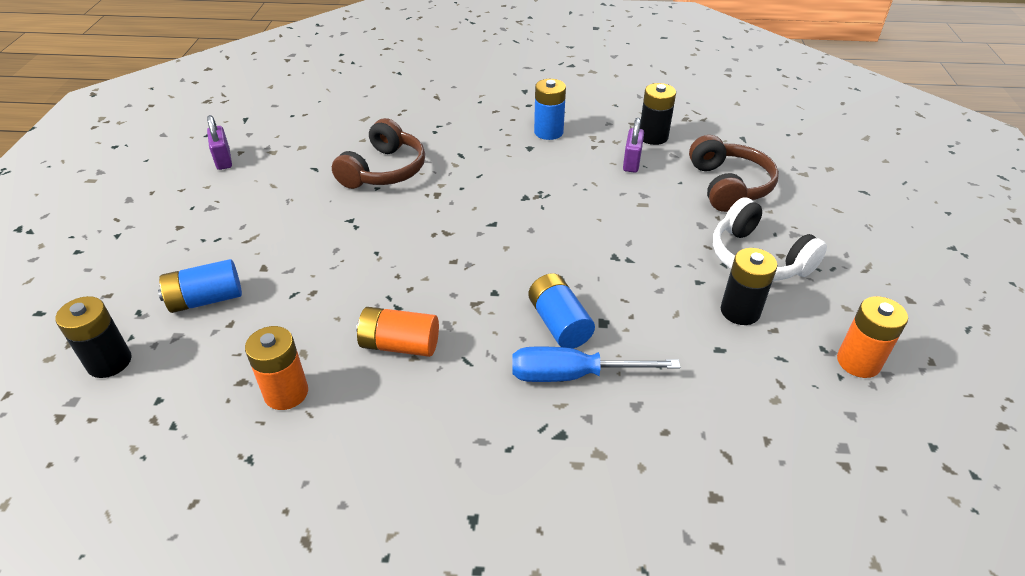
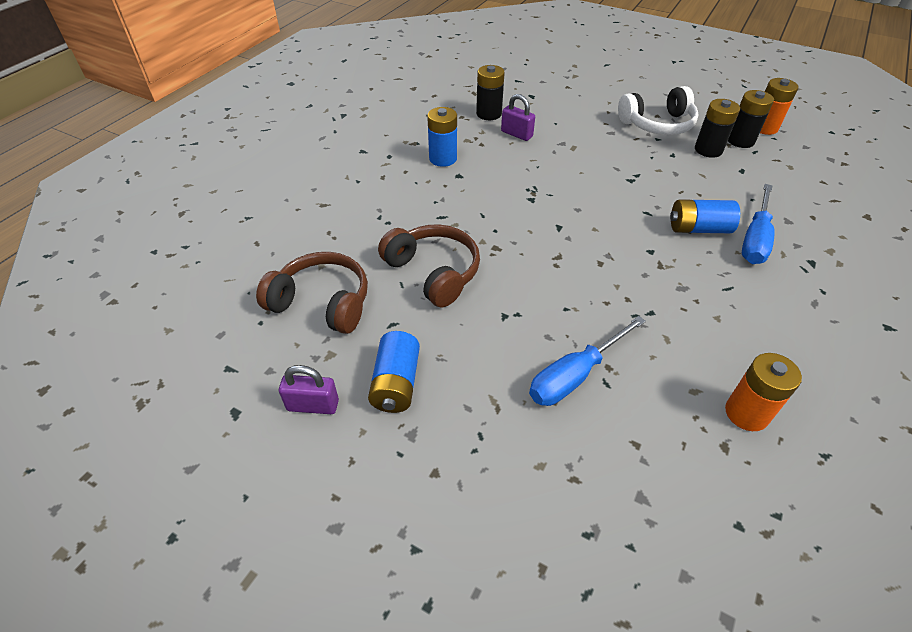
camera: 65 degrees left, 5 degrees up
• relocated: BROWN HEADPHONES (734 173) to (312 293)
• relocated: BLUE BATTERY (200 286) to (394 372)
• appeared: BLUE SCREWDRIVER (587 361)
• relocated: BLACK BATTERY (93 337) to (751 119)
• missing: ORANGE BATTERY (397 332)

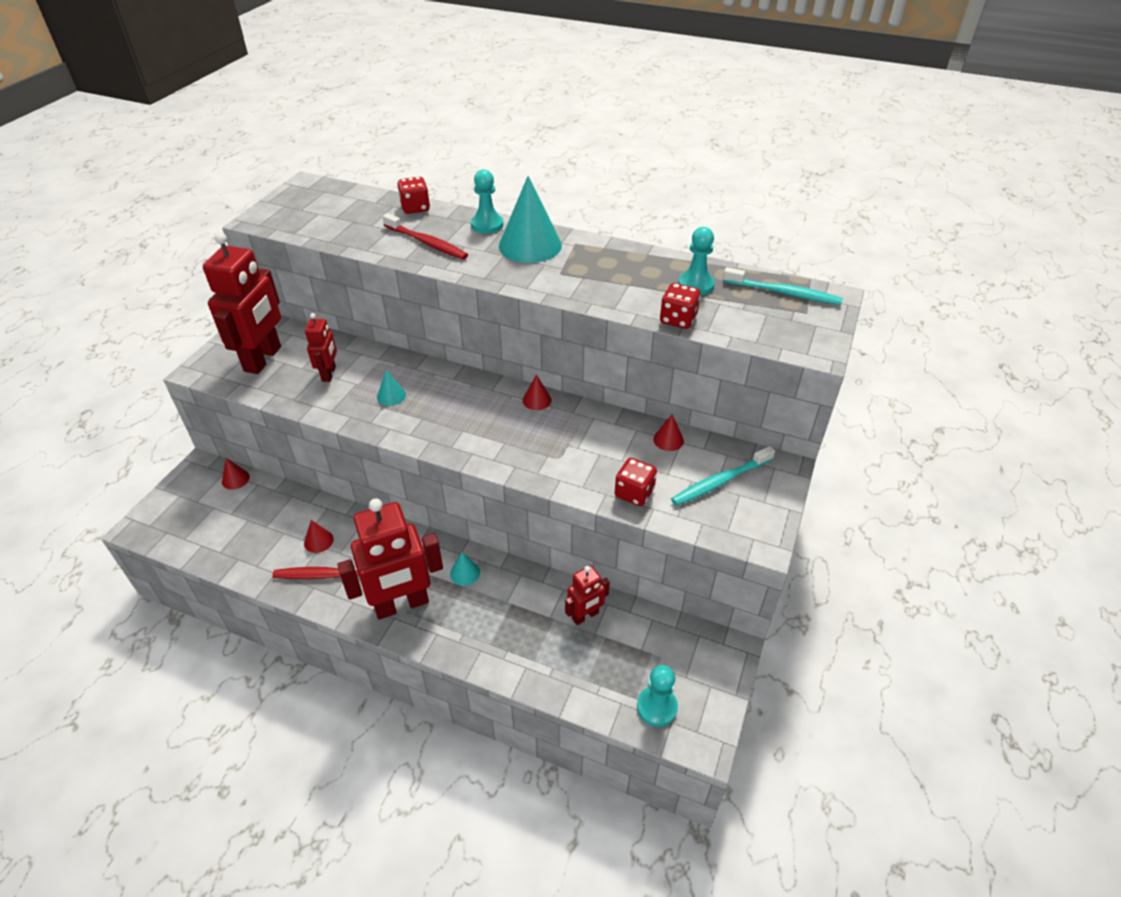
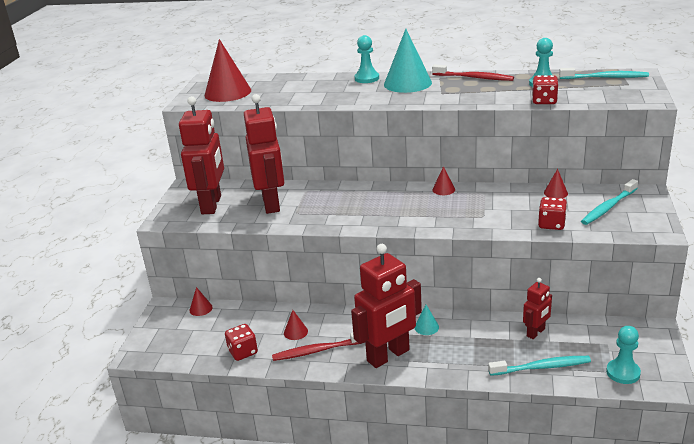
camera: 10 degrees left, 15 degrees down
• appeared: RED CONE (227 70)
• relocated: RED DICE (414 195) to (241 342)
• size: RED ROBOT (321 347) = (264 154) x1.95
• relocated: RED TOOTHBRUSH (425 236) to (473 73)
• appeared: TURQUOISE TOOTHBRUSH (539 366)
• missing: TURQUOISE CONE (391 388)

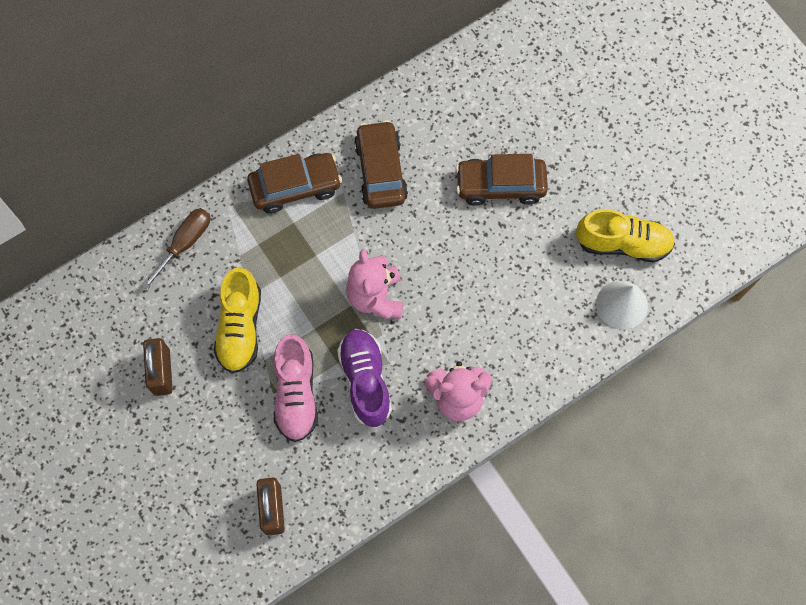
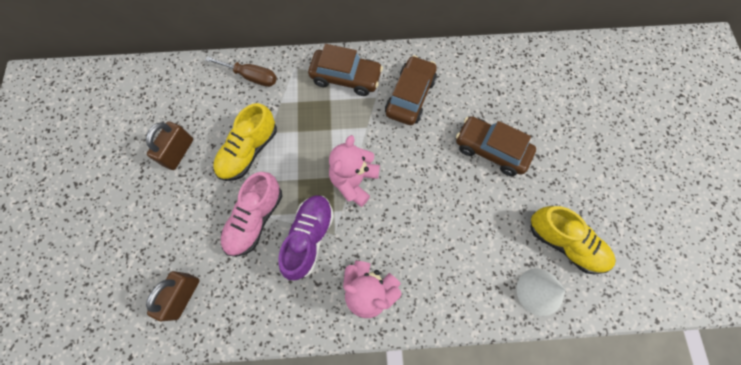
camera: 30 degrees right, 0 degrees up
• spun: BROWN SCREWDRIVER (176 249) = (241 71) 45 degrees clockwise

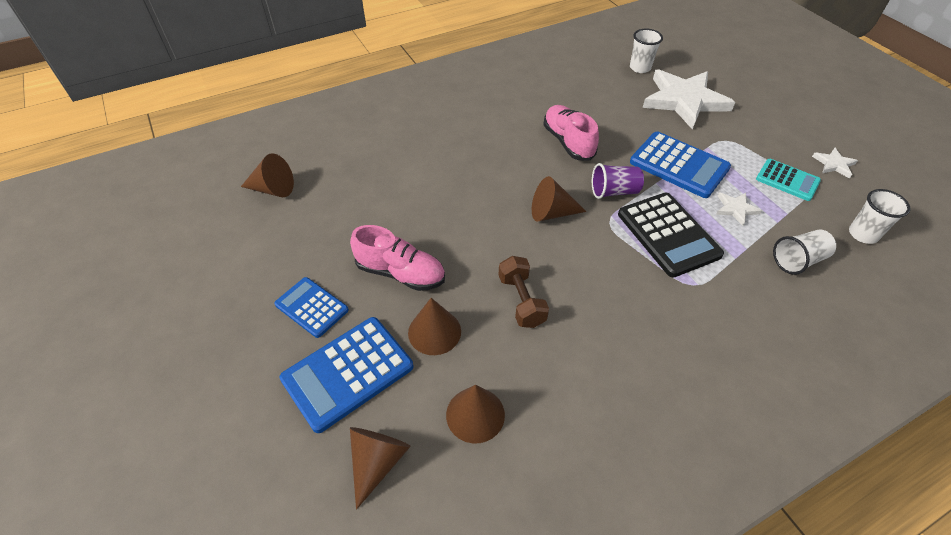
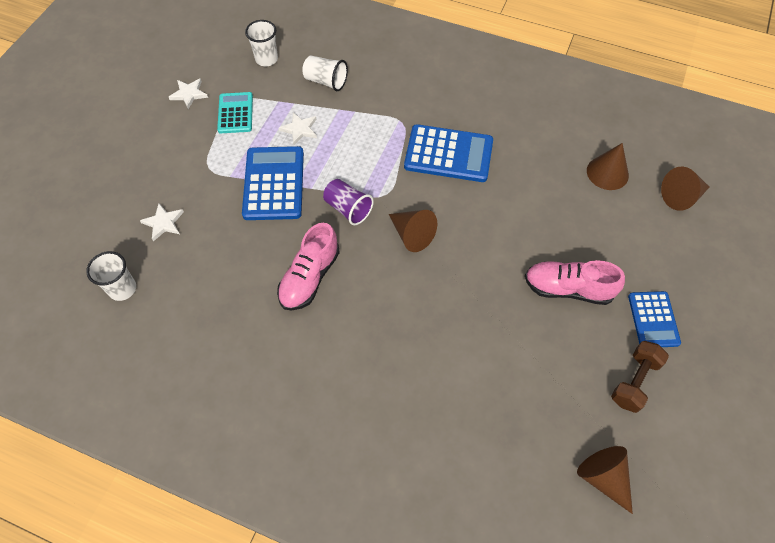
camera: 130 degrees left, 10 degrees up
• size: WHITE STAR (689 99) = (162 222) x0.42
• relocated: BLUE CALCULATOR (346 375) to (448 153)
• spun: PINK SHOE (397 258) = (575 282) 60 degrees counterclockwise
• relocated: BROWN DUMBBELL (523 292) to (640 377)
• missing: BROWN CONE (434 326)
• missing: BLACK CALCULATOR (671 235)

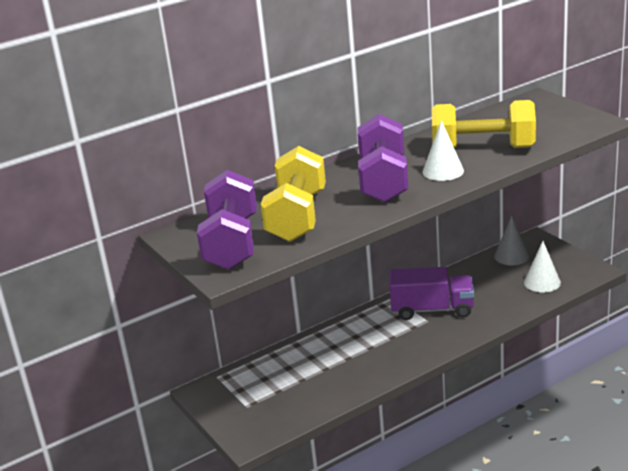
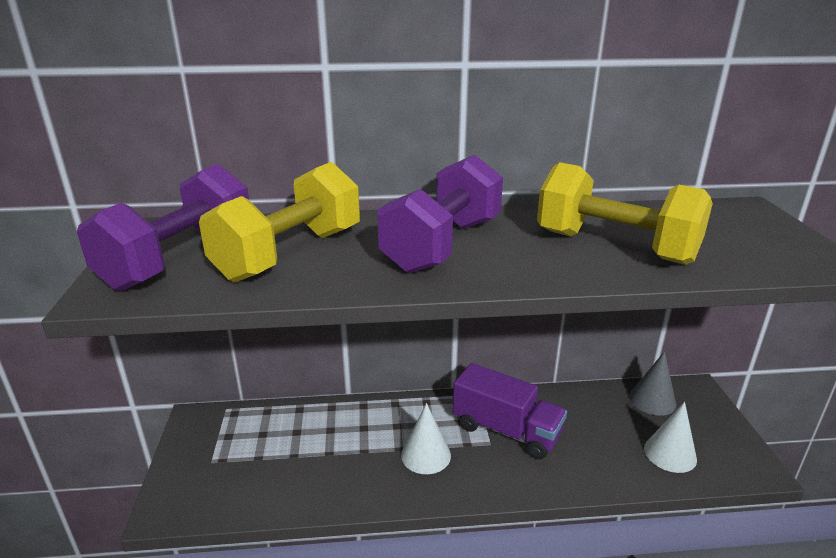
camera: 25 degrees right, 0 degrees up
• relocated: WHITE CONE (443 150) to (426 438)

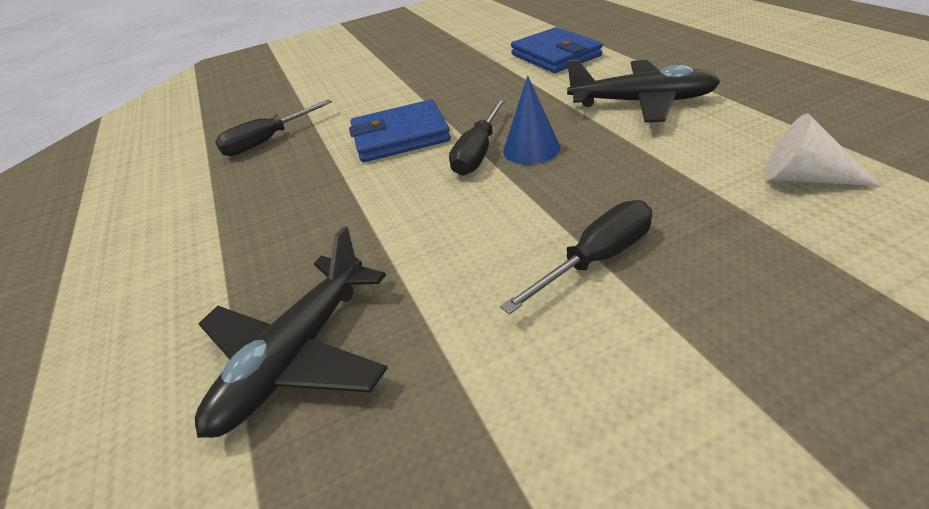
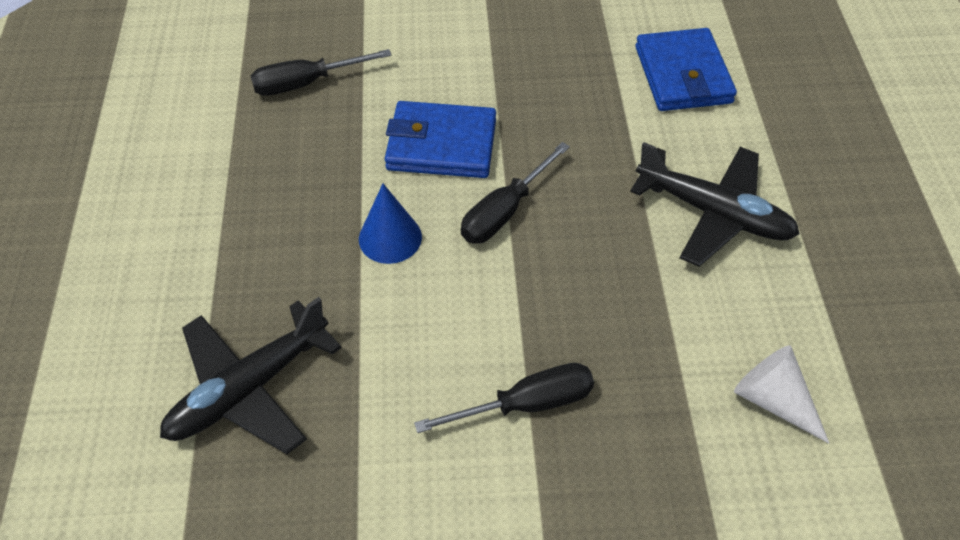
camera: 15 degrees right, 15 degrees up
• relocated: BLUE CONE (531 120) to (390 224)

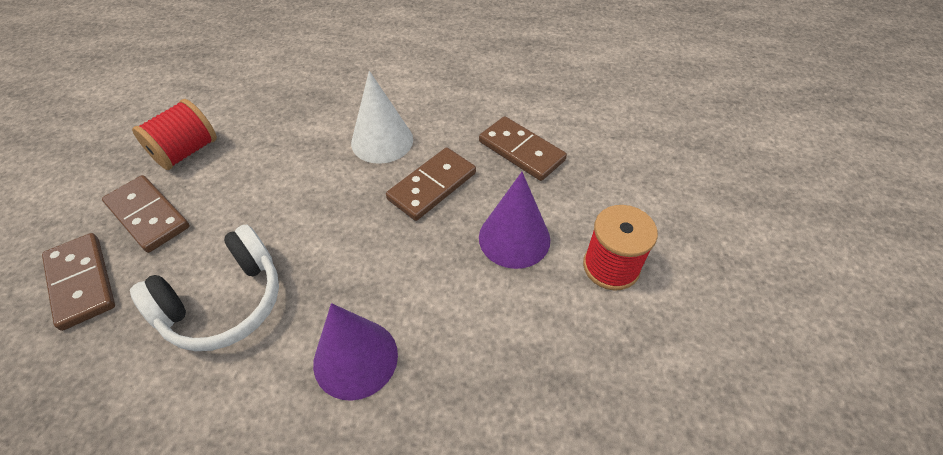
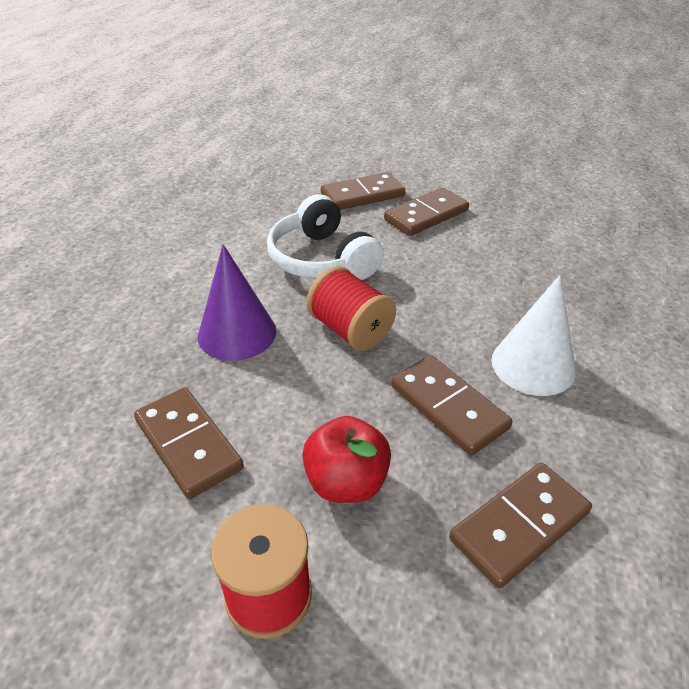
camera: 100 degrees right, 10 degrees down
• appeared: BROWN DOMINO (189 443)
• exchanged: PURPLE CONE (514 220) to RED APPLE (346 459)
• relocated: RED SPOOL (174 134) to (351 308)

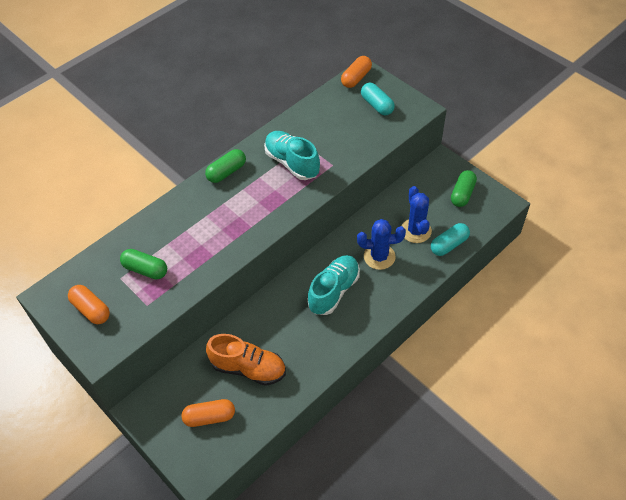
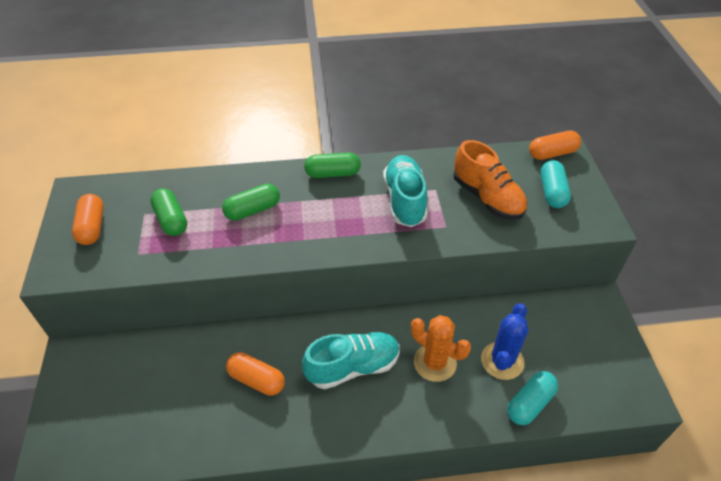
camera: 35 degrees right, 5 degrees down
• relocated: GREEN CAPSULE (464 188) to (251 202)
• relocated: ORANGE CAPSULE (208 413) to (255 373)
• colour: BLUE CACTUS (381 244) to ORANGE CACTUS (441 348)
• relocated: ORANGE SHOE (246 360) to (491 180)
• spun: TURQUOISE CAPSULE (450 239) = (532 398) 45 degrees counterclockwise

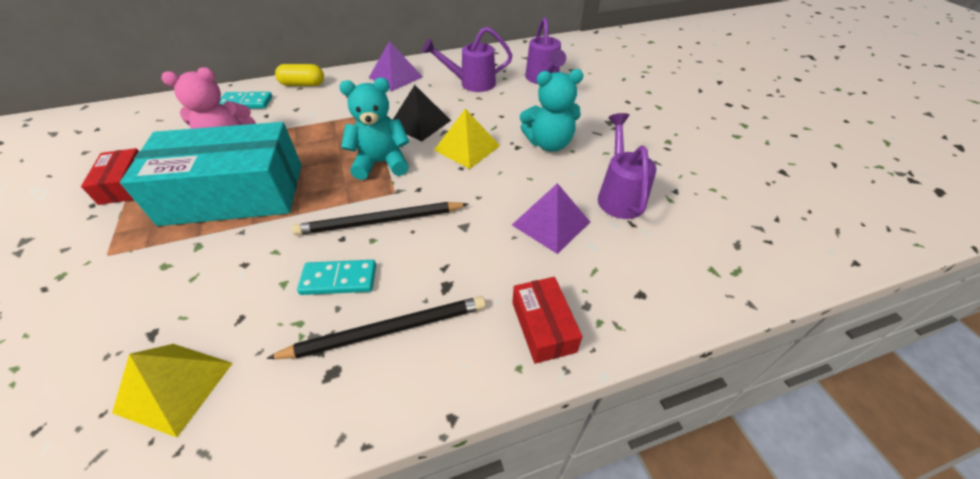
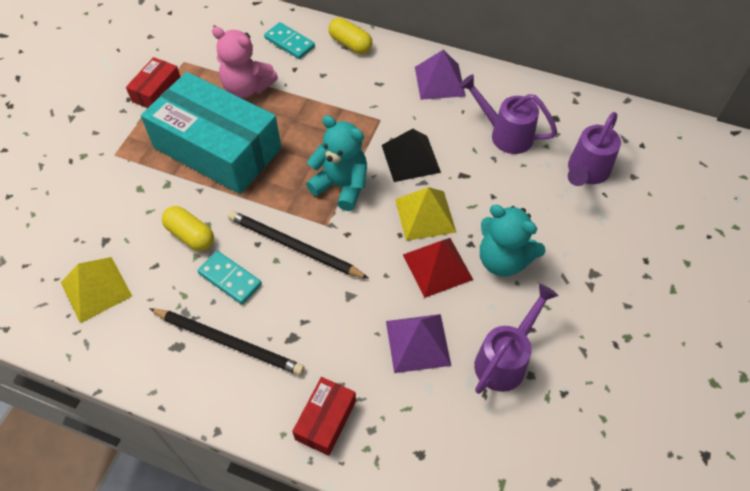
camera: 40 degrees right, 10 degrees up
• appeared: YELLOW CAPSULE (188 228)
• appeared: RED PYRAMID (438 268)

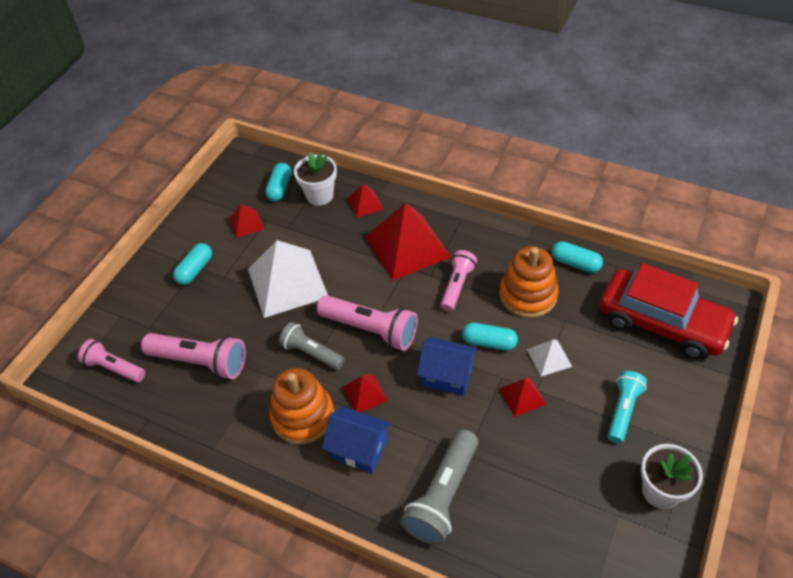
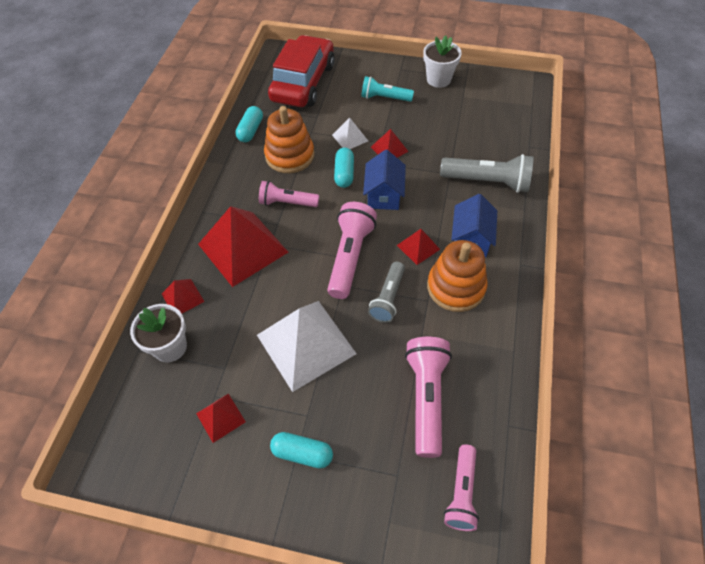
camera: 105 degrees left, 5 degrees up
• missing: TURQUOISE CAPSULE (278 182)

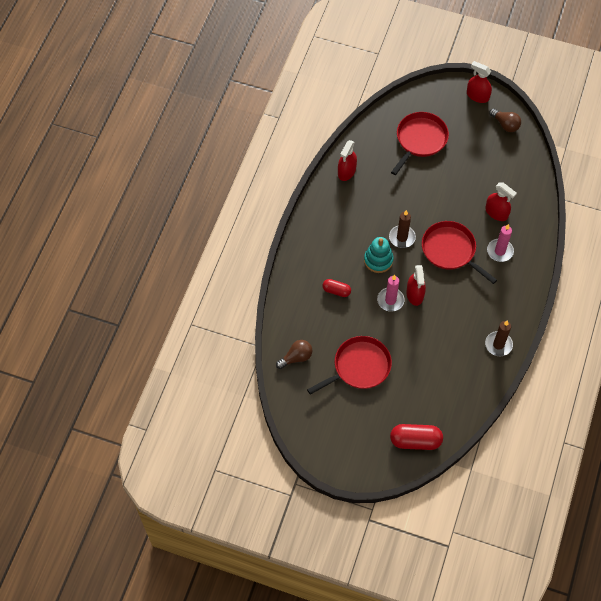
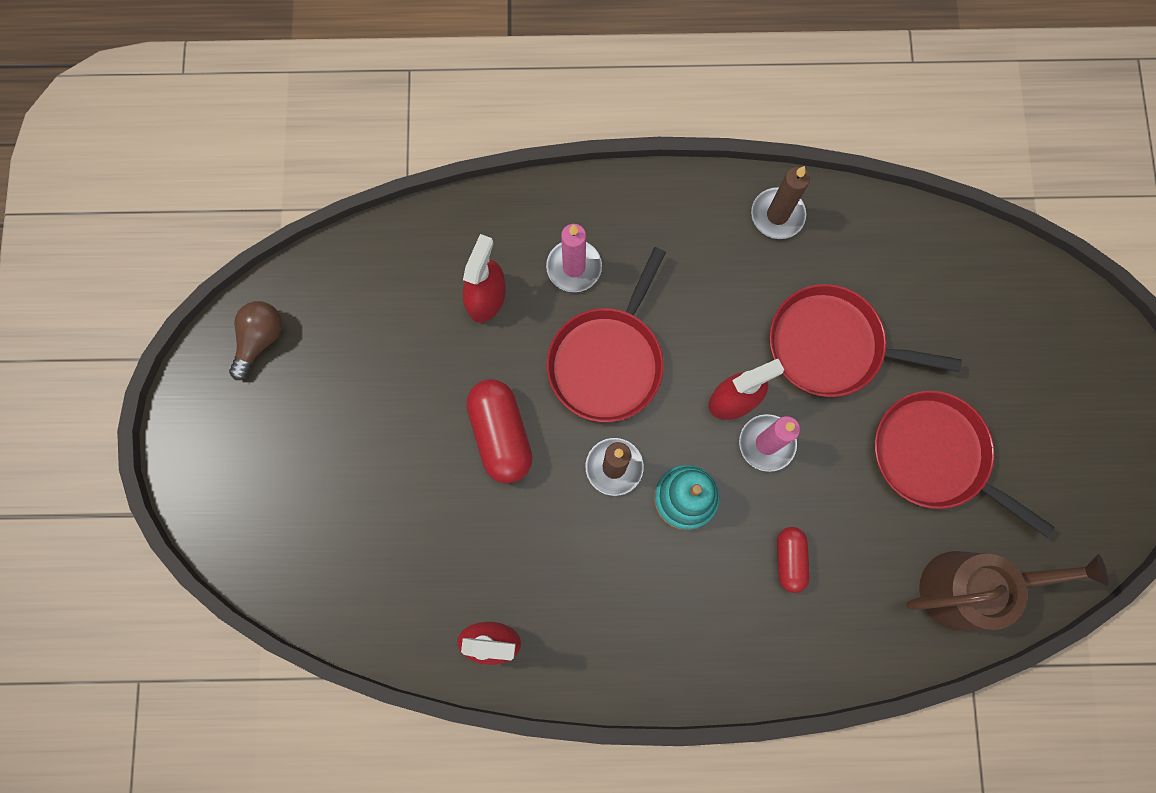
camera: 110 degrees left, 15 degrees up
• relocated: RED CAPSULE (416 437) to (499 431)
• relocated: RED PAN (420 143) to (865 340)
• exchanged: BROWN LIGHT BULB (294 354) to BROWN WATERING CAN (1007 591)
• missing: RED SPRAY BOTTLE (479 82)

